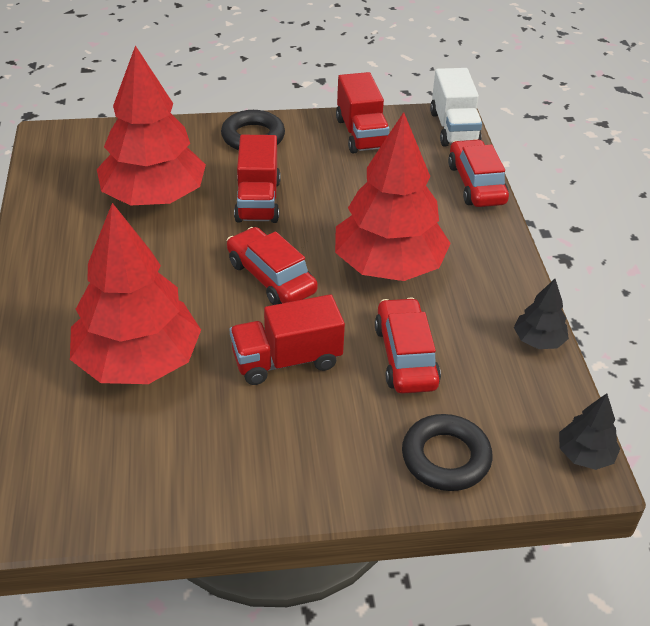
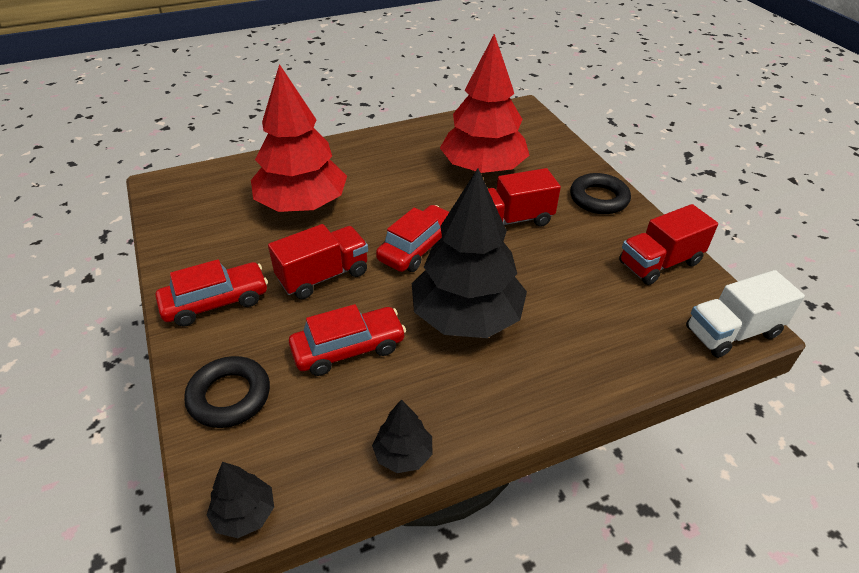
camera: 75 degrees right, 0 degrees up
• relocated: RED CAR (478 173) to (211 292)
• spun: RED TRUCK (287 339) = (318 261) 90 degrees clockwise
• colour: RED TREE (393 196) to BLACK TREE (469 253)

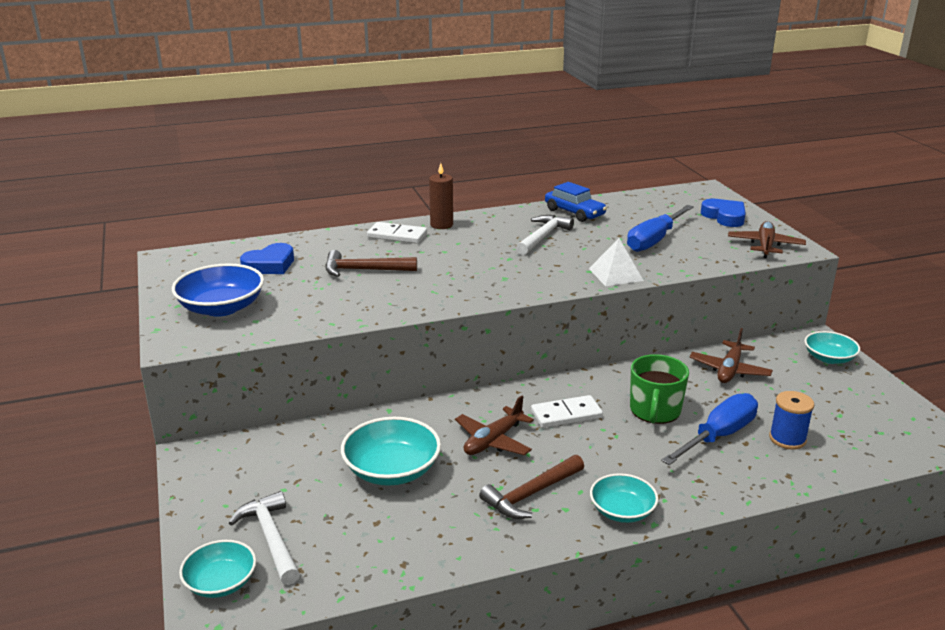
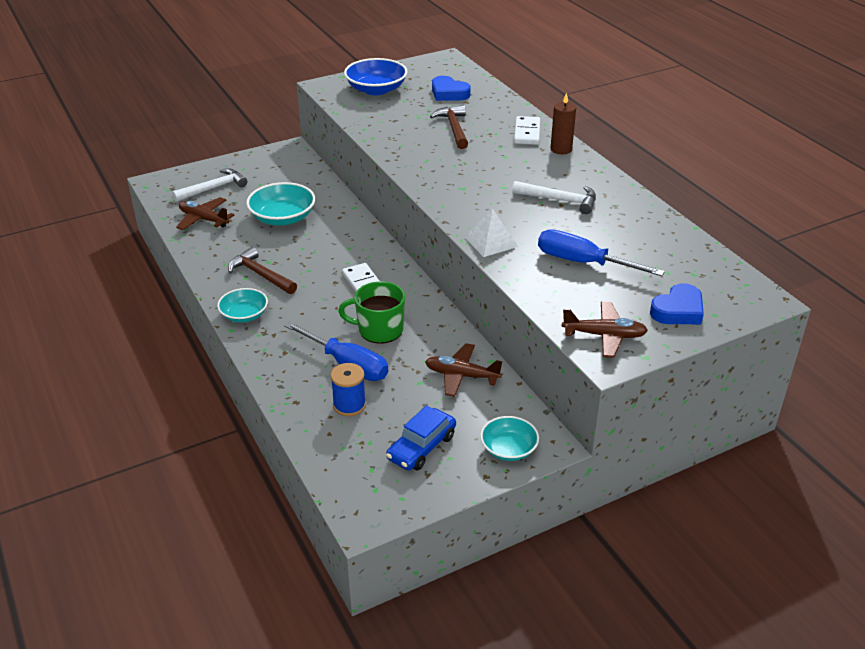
camera: 80 degrees right, 10 degrees up
• relocated: BROWN PLANE (494 425) to (205 213)
• relocated: BLUE CAR (576 202) to (421 438)
• missing: TURQUOISE BOWL (217 569)

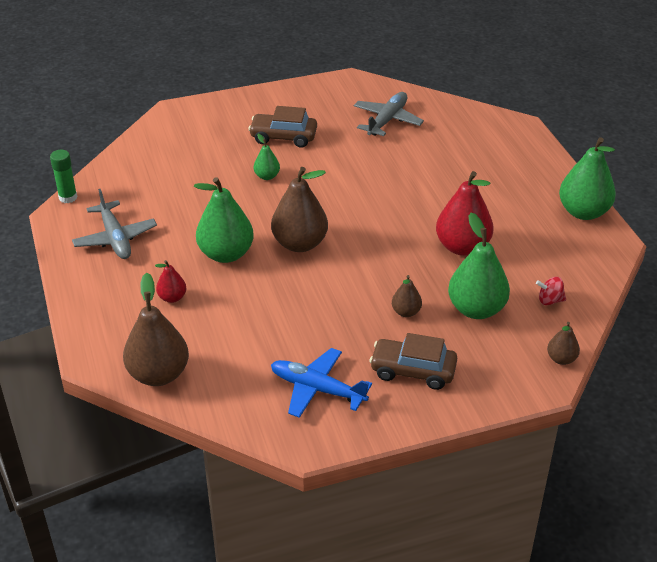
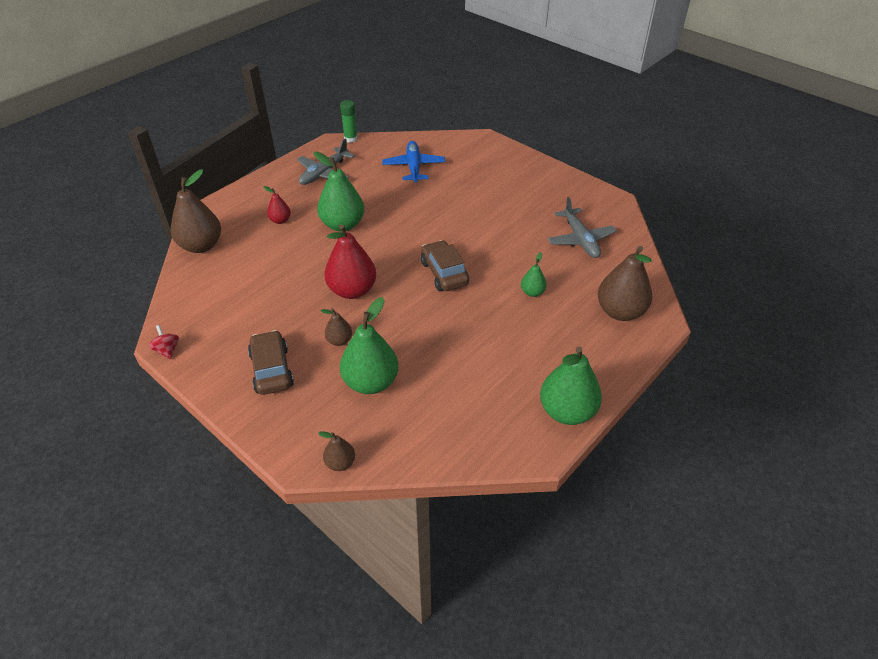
camera: 60 degrees right, 5 degrees up
• relocated: RED SPINNING TOP (551 291) to (164 342)
• relocated: RED PEAR (465 213) to (350 261)
• relocated: BLUE PLANE (321 383) to (413 162)
• relocated: BROWN CAR (282 127) to (445 265)
• relocated: GREEN PEAR (267 157) to (534 274)
• spun: GREY PLANE (389 114) = (582 227) 75 degrees clockwise
• relocated: BROWN PEAR (299 209) to (624 283)

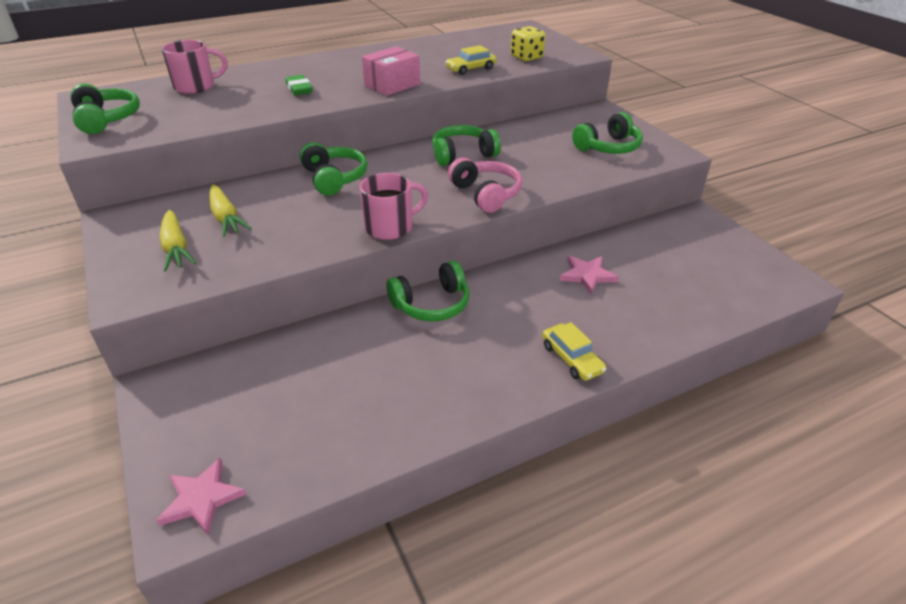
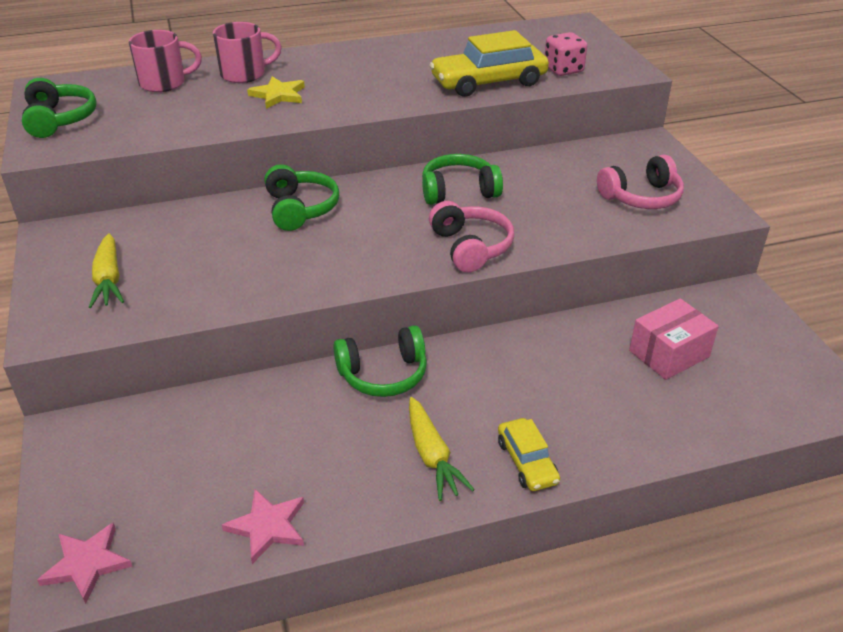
camera: 10 degrees right, 0 degrees up
• relocated: PINK MUG (393 206) to (247 52)
• relocated: PINK STAR (589 275) to (263 526)
• exchanged: GREEN ERASER (299 85) to YELLOW STAR (276 92)
• relocated: YELLOW CARROT (230 210) to (442 449)
• size: YELLOW CAR (471 60) = (489 63) x1.83
• colour: YELLOW DICE (528 43) to PINK DICE (566 54)
• colour: GREEN HEADPHONES (607 133) to PINK HEADPHONES (640 181)
• relocated: PINK BOX (391 71) to (674 339)

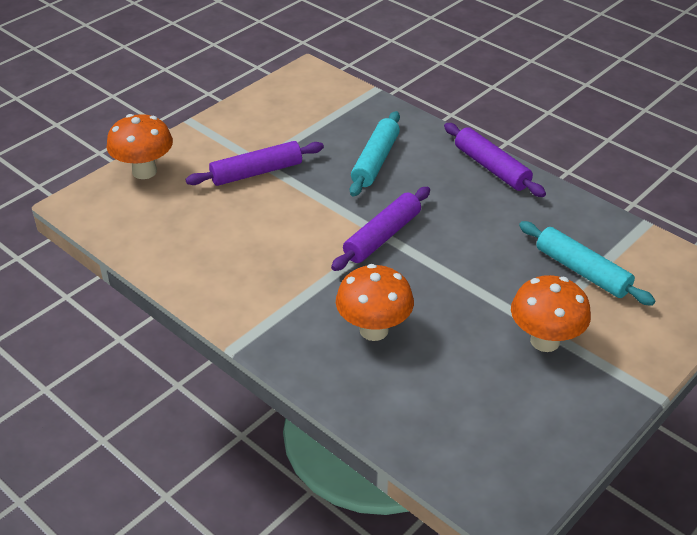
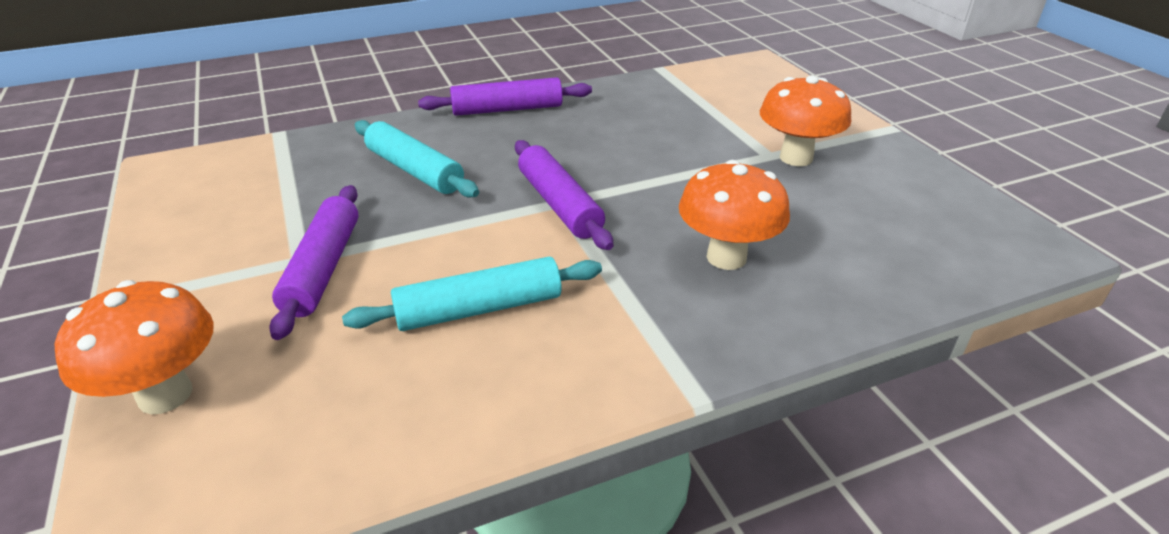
camera: 65 degrees left, 5 degrees down
• relocated: TURQUOISE ROLLING PIN (587 263) to (472 294)

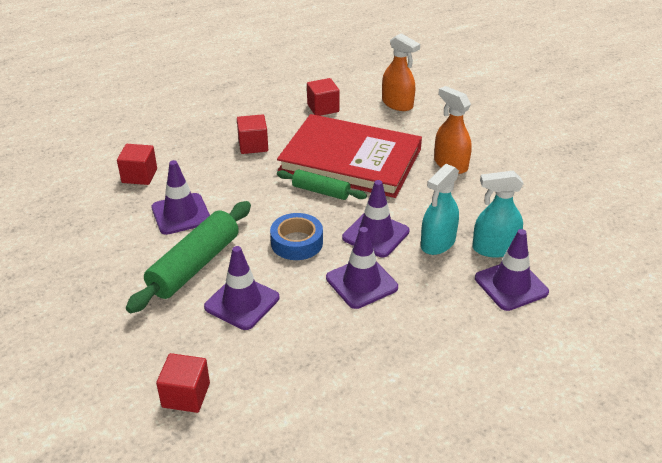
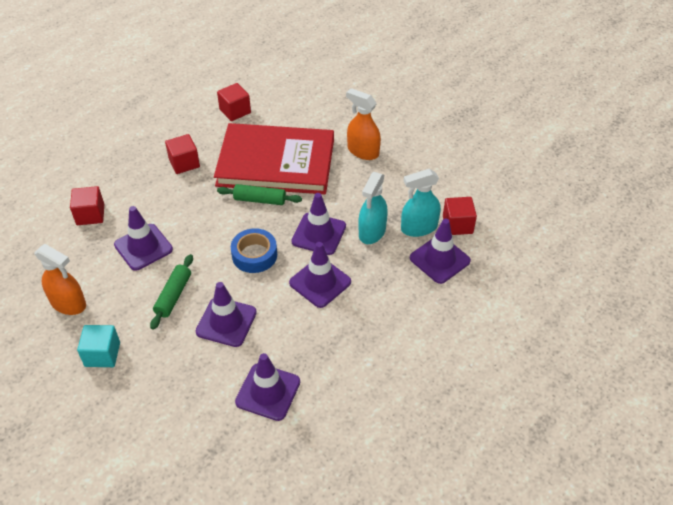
camera: 15 degrees left, 10 degrees up
• relocated: ORANGE SPRAY BOTTLE (401 72) to (60 279)
• appeared: TURQUOISE CUBE (98 346)
• size: GREEN ROLLING PIN (188 257) = (171 292) x0.59
• appeared: PURPLE TRAFFIC CONE (267 387)
• relocated: RED CUBE (183 383) to (460 216)

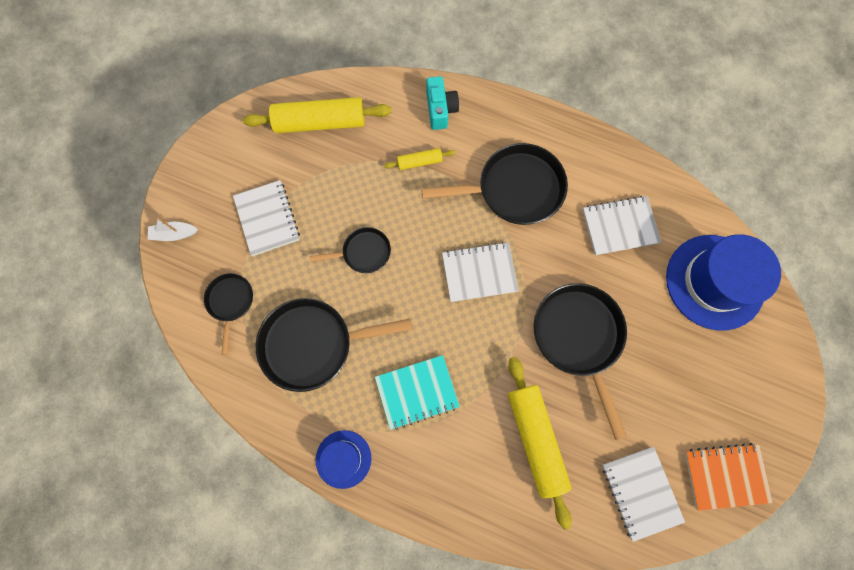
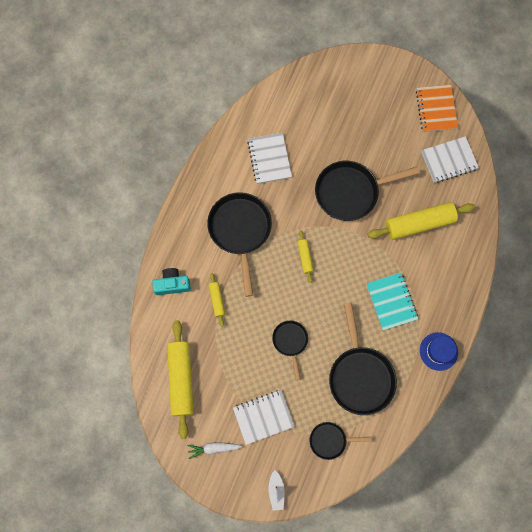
camera: 90 degrees left, 0 degrees up
• appeared: WHITE CARROT (215 450)
• exchanged: WHITE NOTEBOOK (480 272) to YELLOW ROLLING PIN (306 256)
• missing: BLUE HAT (723 282)

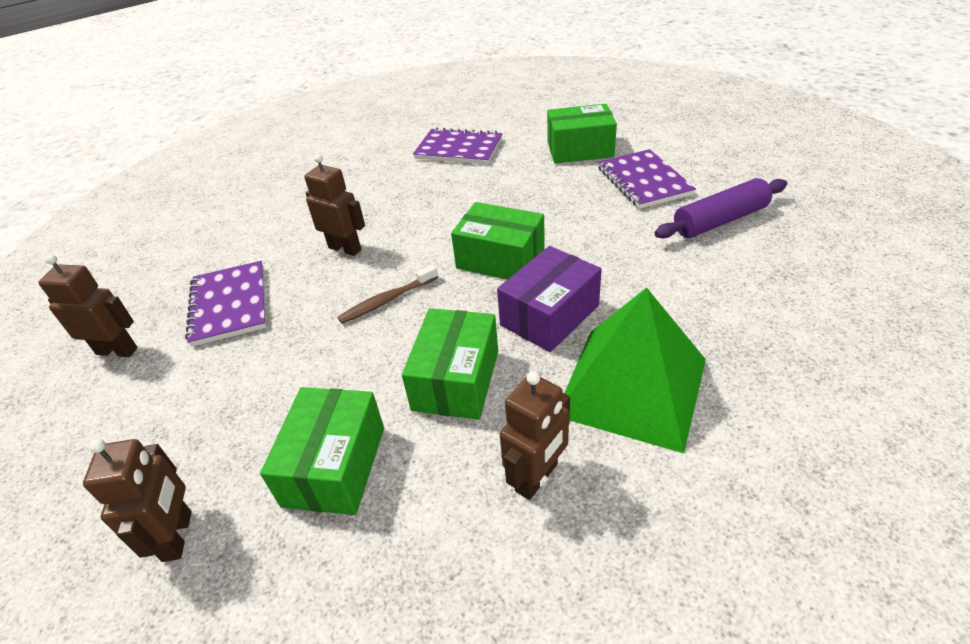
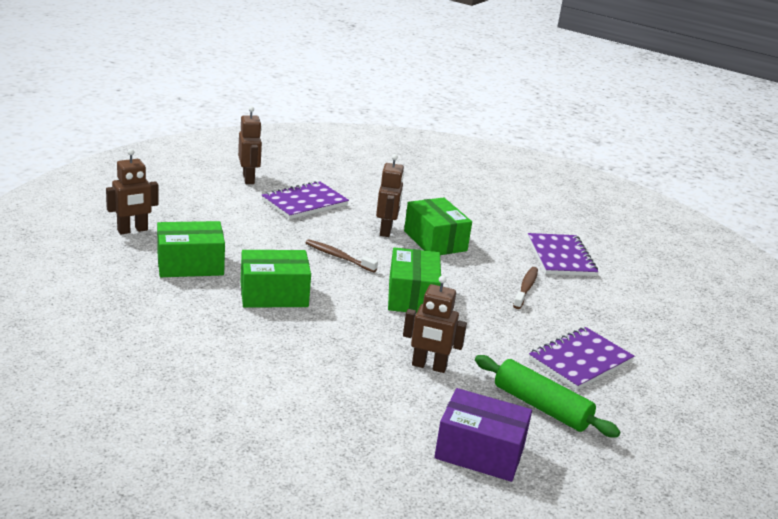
camera: 60 degrees right, 15 degrees down
• relocated: BROWN ROBOT (535 435) to (435 324)
• relocated: GREEN BOX (582 133) to (438 226)
• relocated: PURPLE BOX (549 299) to (483 435)
• colour: PURPLE ROLLING PIN (720 208) to GREEN ROLLING PIN (548 396)
• appeared: BROWN TOOTHBRUSH (525 288)
• missing: GREEN PYRAMID (635 370)

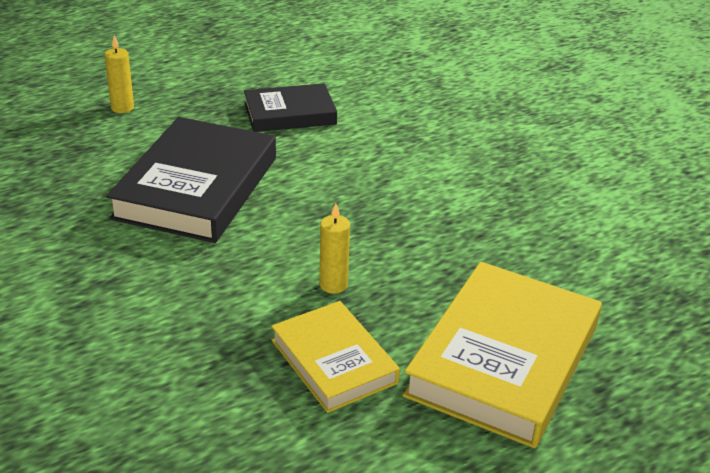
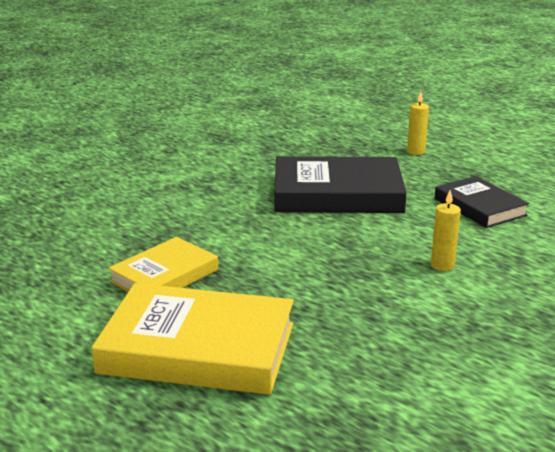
camera: 75 degrees right, 10 degrees down
• relocated: YELLOW CANDLE (334 248) to (446 230)

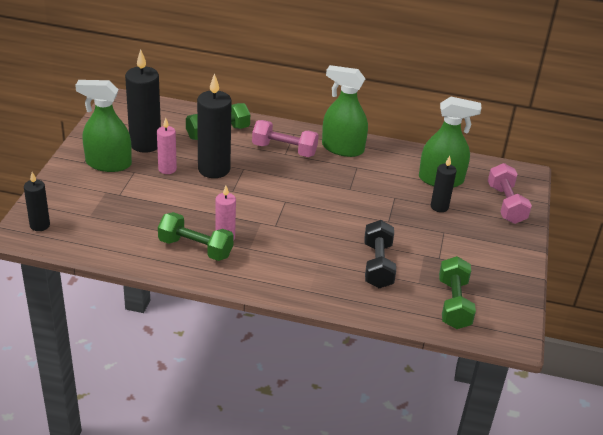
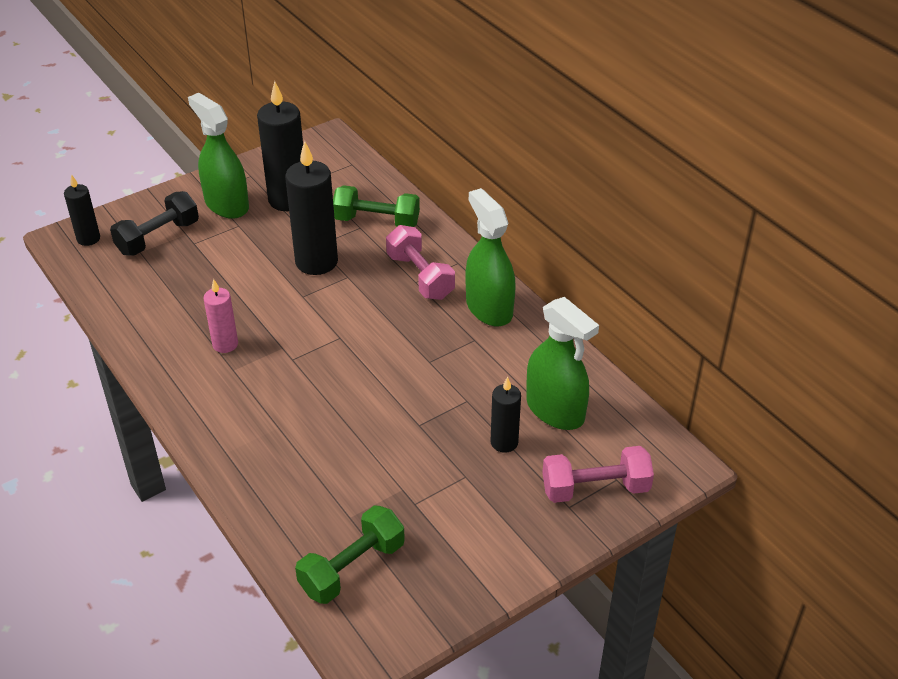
camera: 45 degrees right, 5 degrees up
• relocated: BLACK DUMBBELL (380 254) to (154 223)
• spun: PINK DUMBBELL (510 193) = (598 474) 45 degrees clockwise
• missing: PINK CANDLE (167 146)
• missing: GREEN DUMBBELL (196 236)

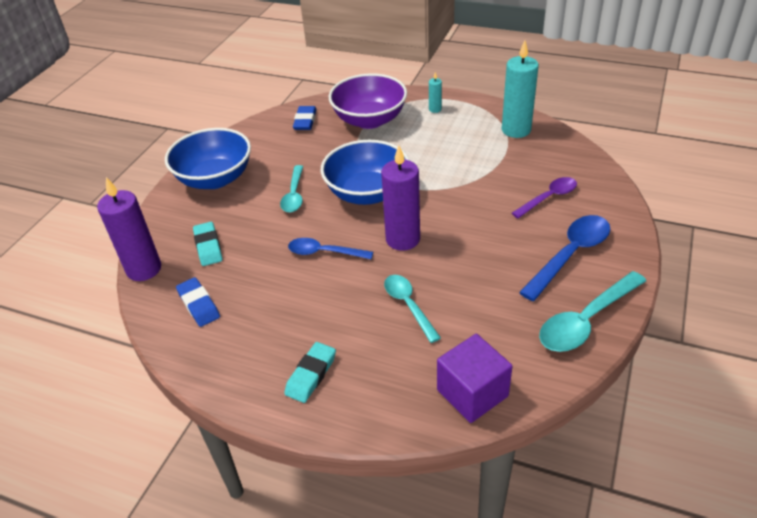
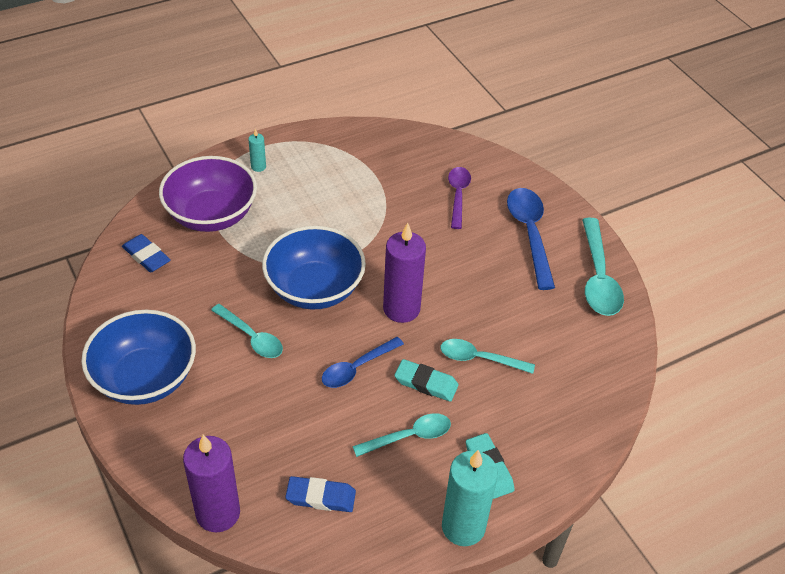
camera: 55 degrees left, 5 degrees up
• appeared: TURQUOISE SPOON (401 435)
• relocated: TURQUOISE ERASER (207 244) to (426 380)
• relocated: TURQUOISE CANDLE (520 89) to (470 498)
• missing: PURPLE CUBE (475 378)

